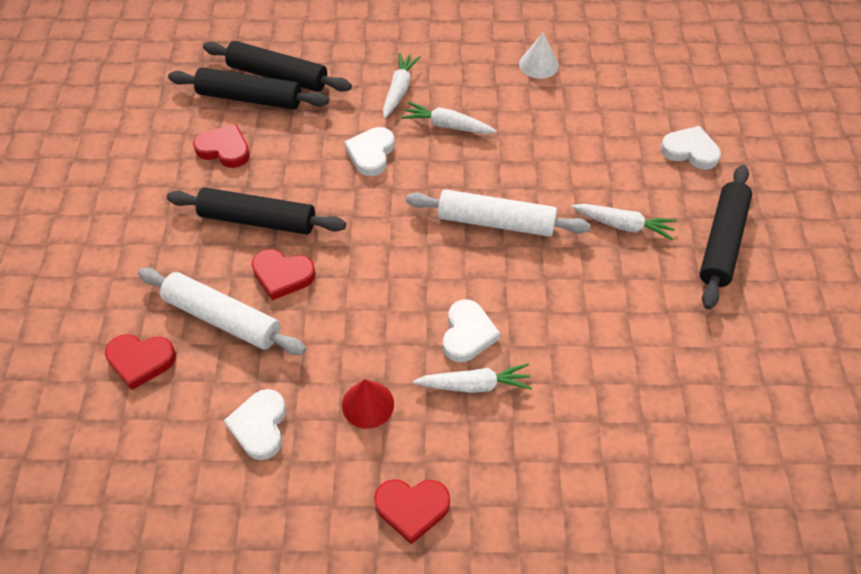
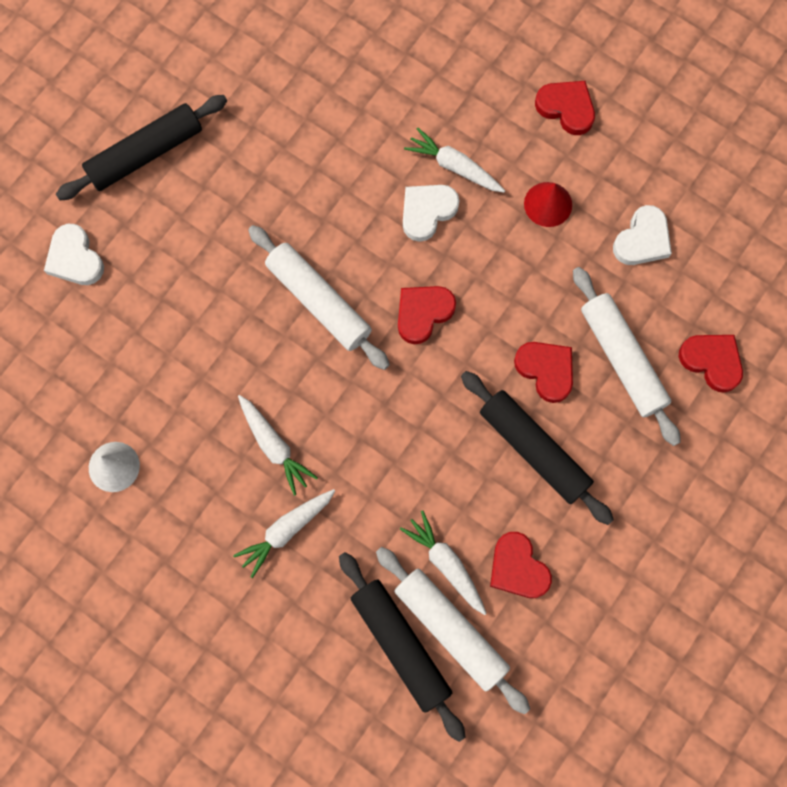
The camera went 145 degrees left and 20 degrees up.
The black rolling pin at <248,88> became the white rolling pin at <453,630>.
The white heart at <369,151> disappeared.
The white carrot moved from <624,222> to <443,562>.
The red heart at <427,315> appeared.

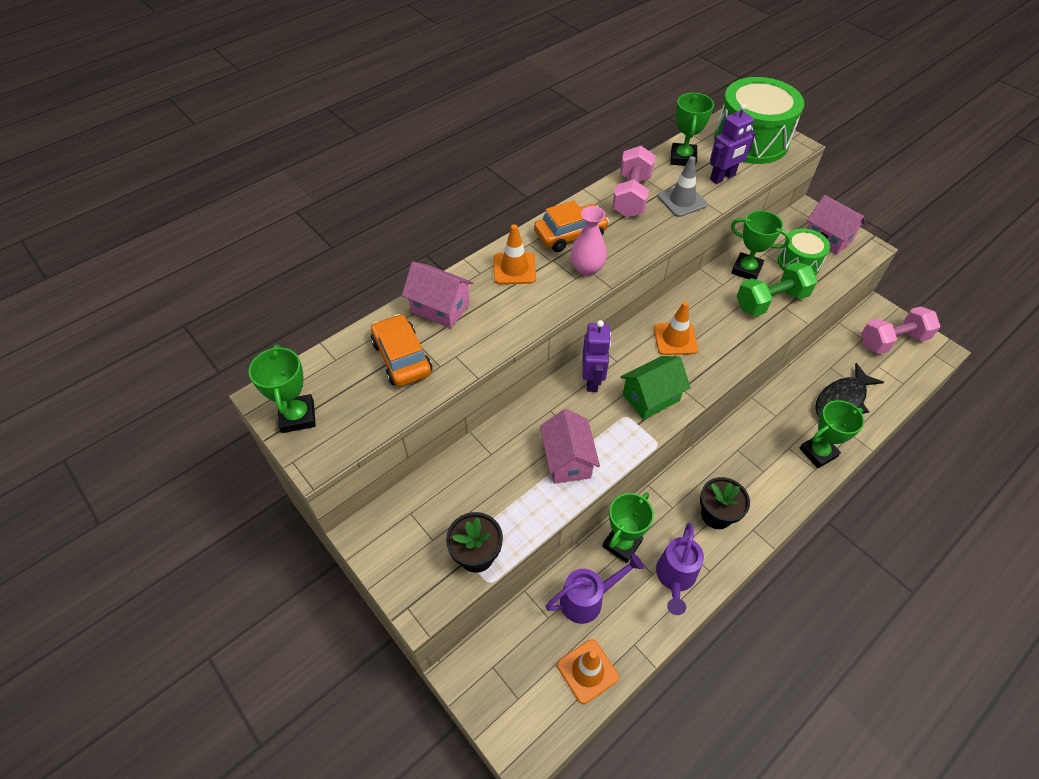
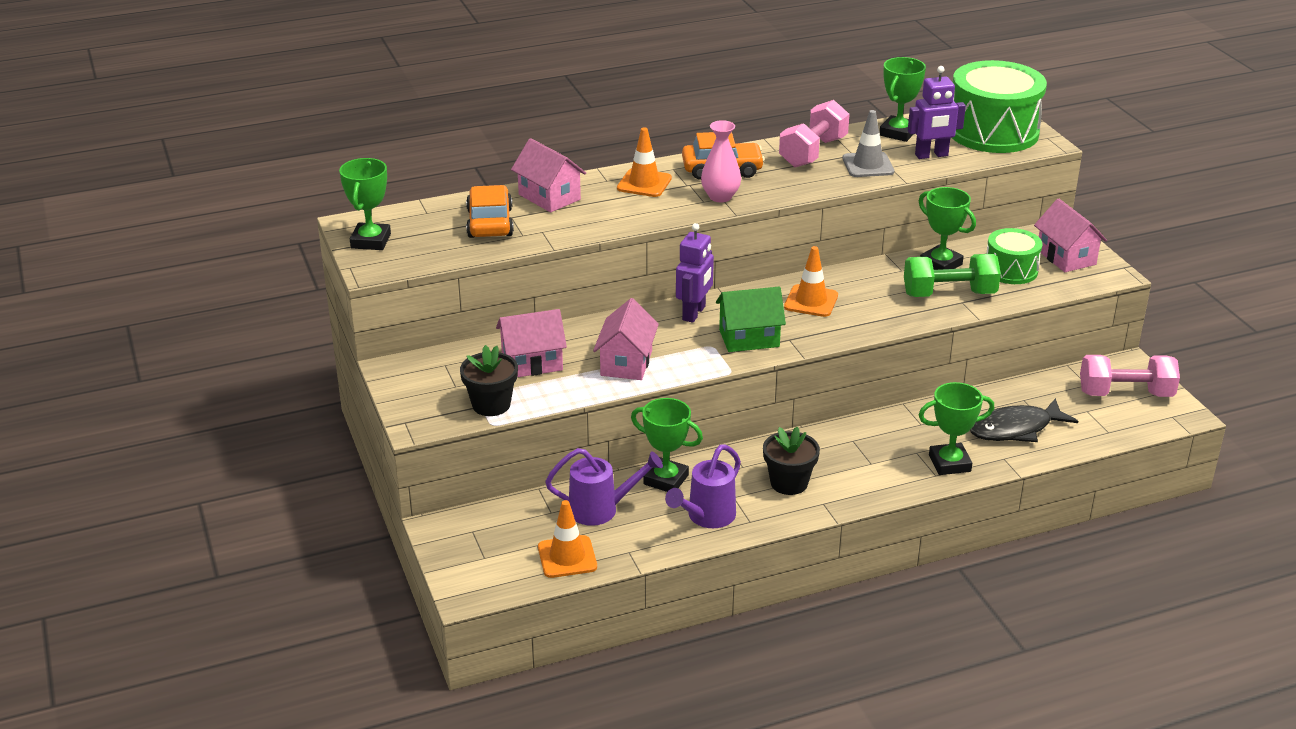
The camera went 20 degrees right and 20 degrees down.
The green trophy at <628,527> turned 60 degrees clockwise.
The pink house at <531,343> appeared.

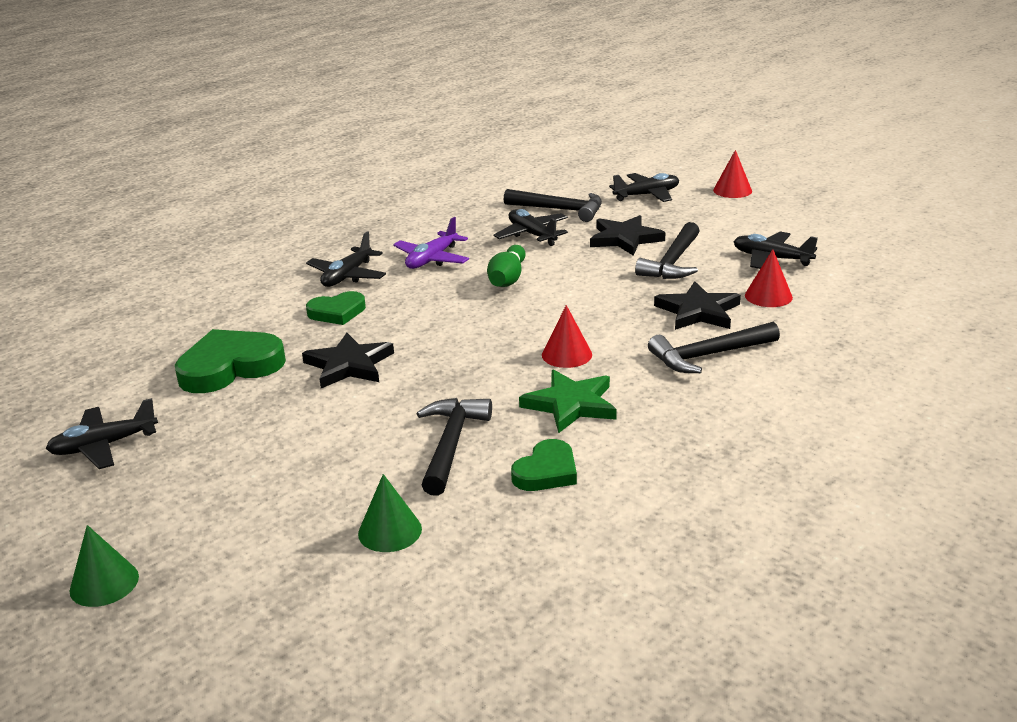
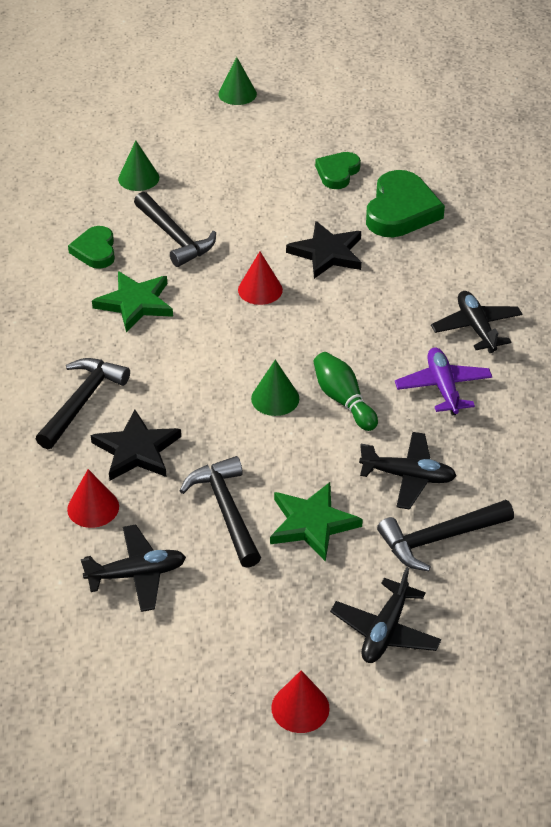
The camera went 135 degrees right and 15 degrees up.
The black star at <627,235> became the green star at <316,522>.
The green heart moved from <336,308> to <338,170>.
The red cone moved from <567,336> to <260,278>.
The black plane at <102,433> disappeared.
The green cone at <275,388> appeared.

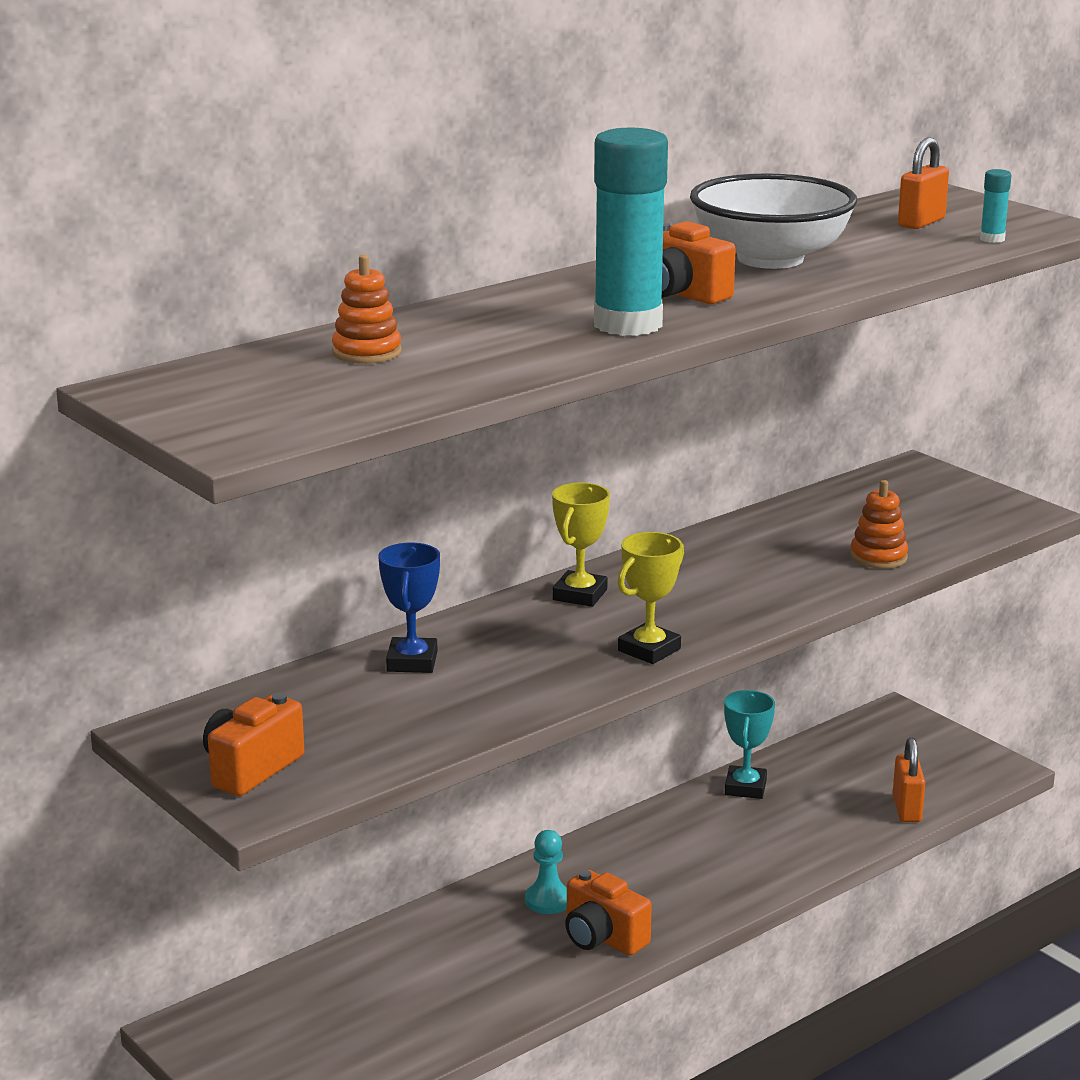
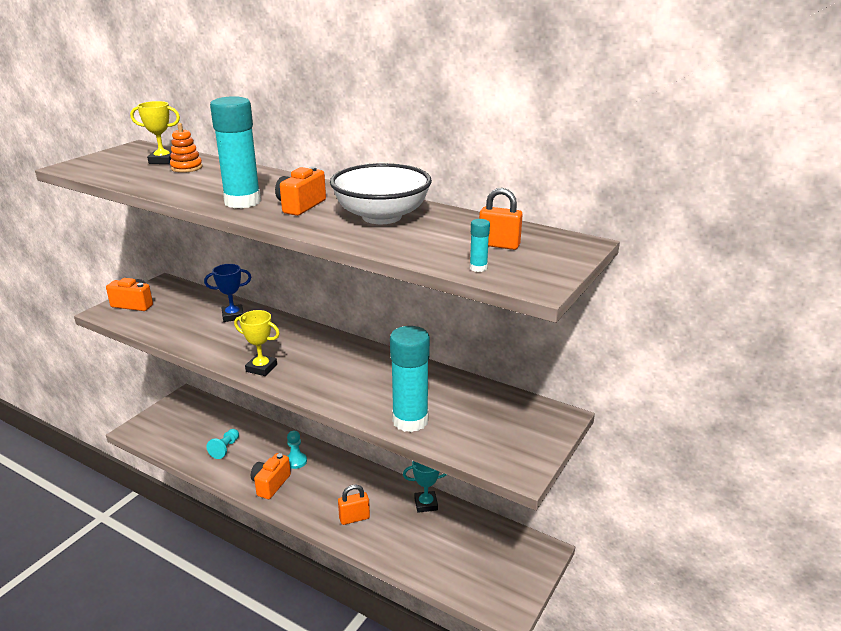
The camera went 70 degrees right and 5 degrees up.
The orange stacking toy at <879,524> was replaced by the turquoise glue stick at <410,379>.
The yellow trophy moved from <581,545> to <155,132>.
The orange padlock moved from <909,779> to <354,505>.
The turquoise pawn at <222,444> appeared.

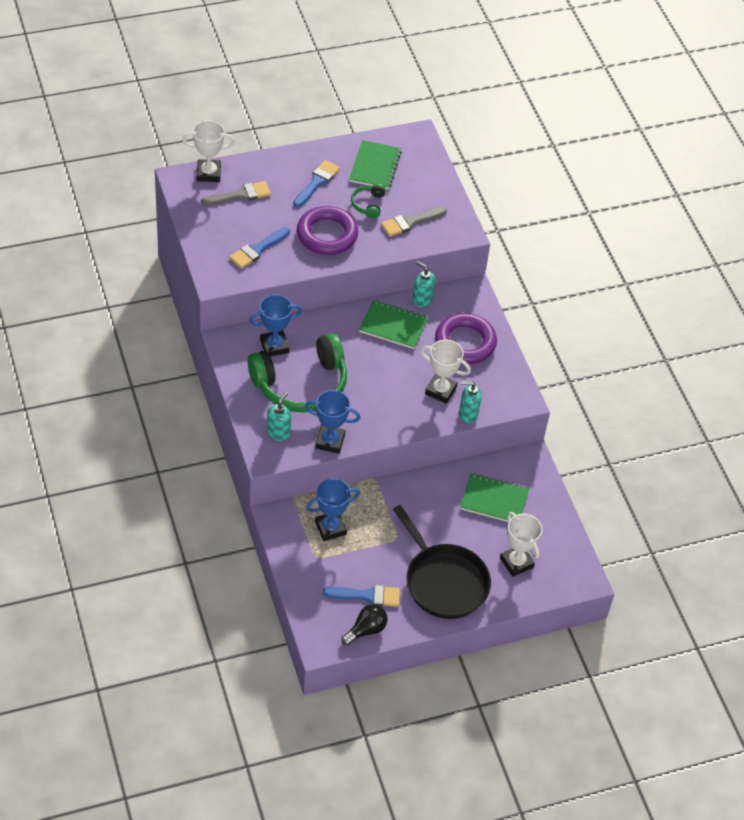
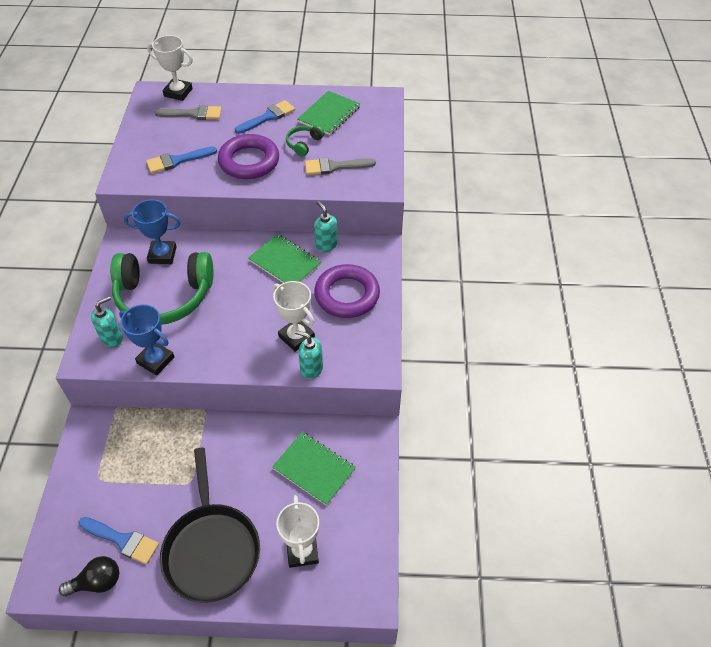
The camera went 25 degrees right and 0 degrees up.
The blue trophy at <333,510> disappeared.

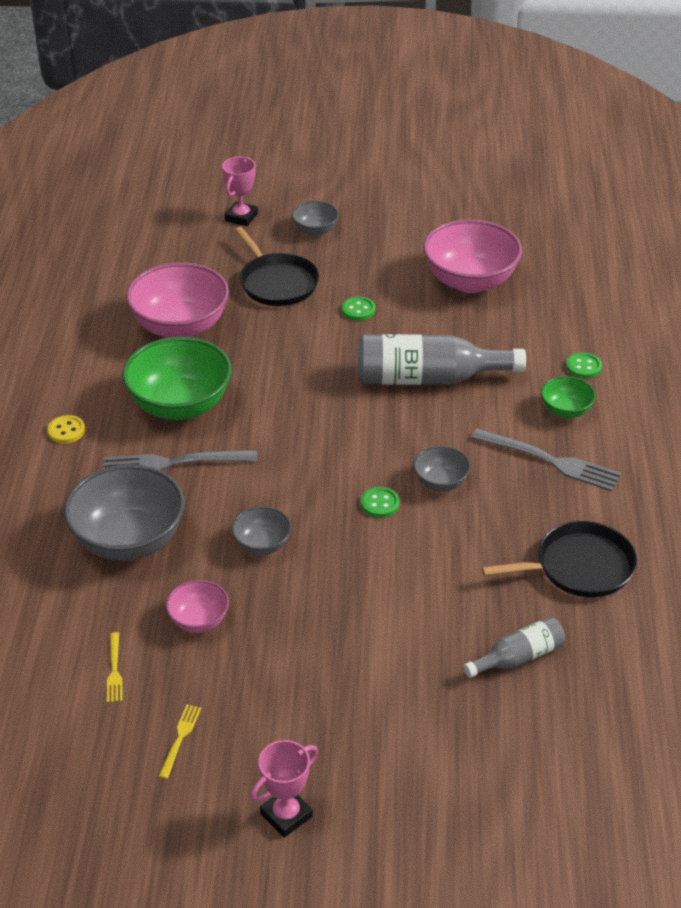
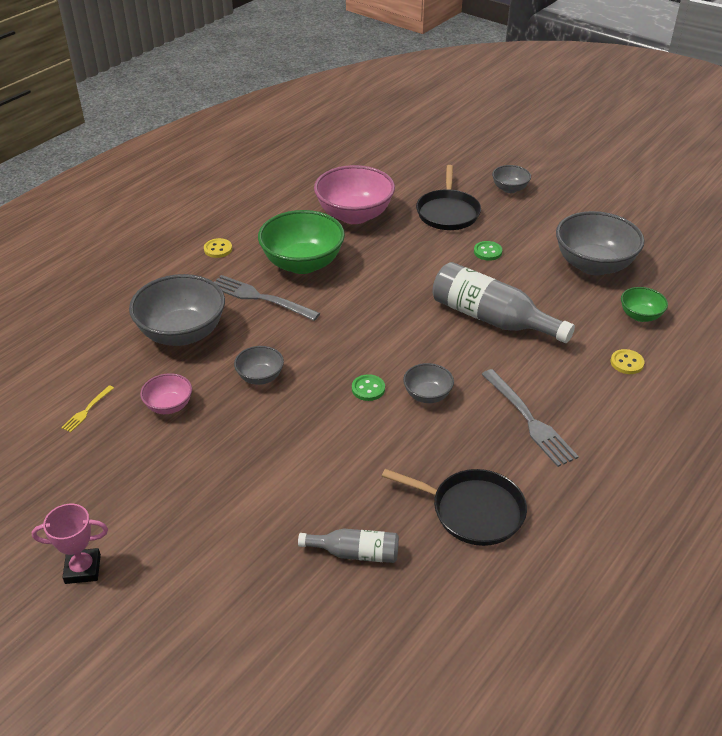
The camera went 35 degrees right and 0 degrees up.
The pink trophy at <240,191> disappeared.
The pink bowl at <472,256> became the grey bowl at <600,243>.
The green button at <584,365> became the yellow button at <627,361>.
The green bowl moved from <568,397> to <644,304>.
The yellow fork at <180,741> disappeared.

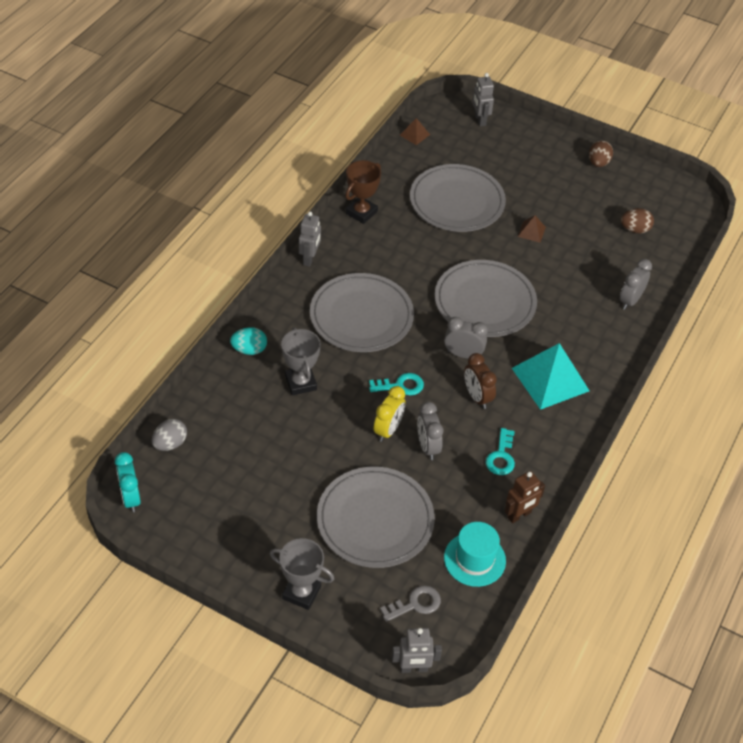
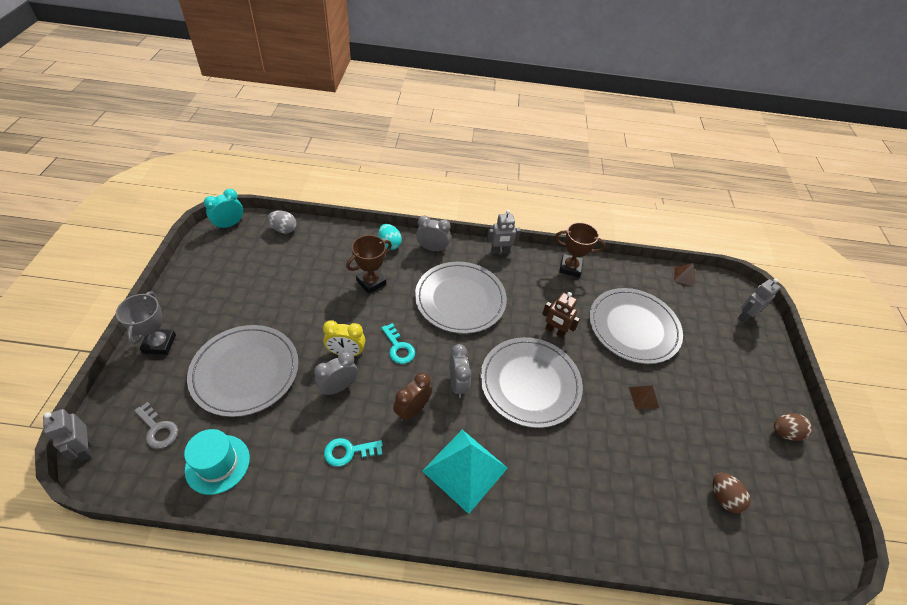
The camera went 65 degrees right and 0 degrees up.
The grey clock moved from <636,284> to <433,234>.
The grey trophy at <301,361> became the brown trophy at <369,264>.
The brown robot moved from <525,497> to <561,315>.

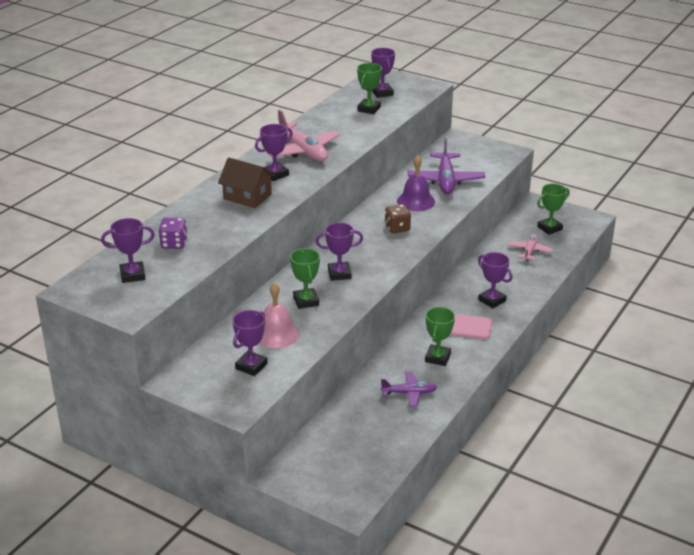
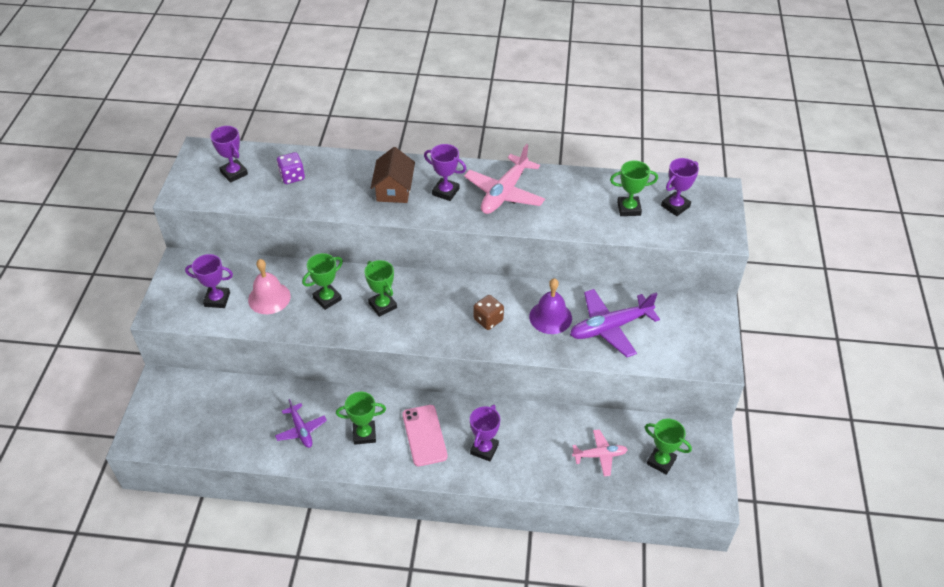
The camera went 65 degrees right and 15 degrees up.
The purple trophy at <339,252> became the green trophy at <380,288>.

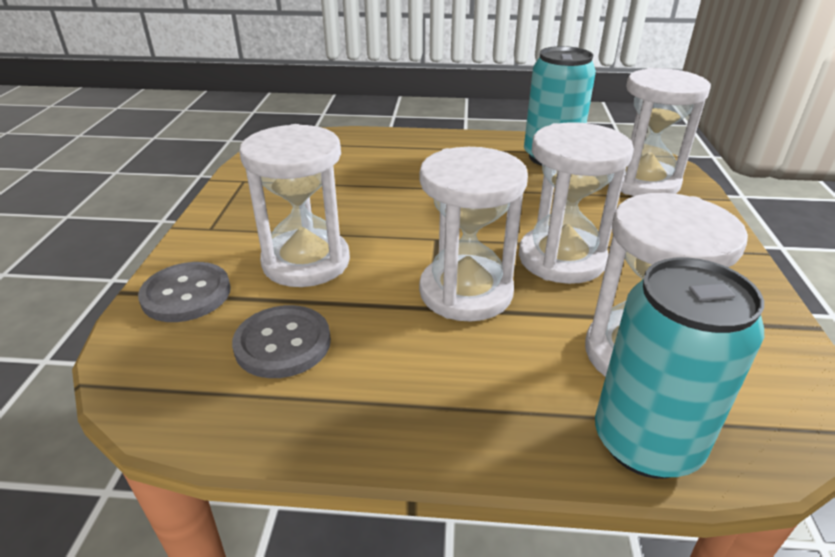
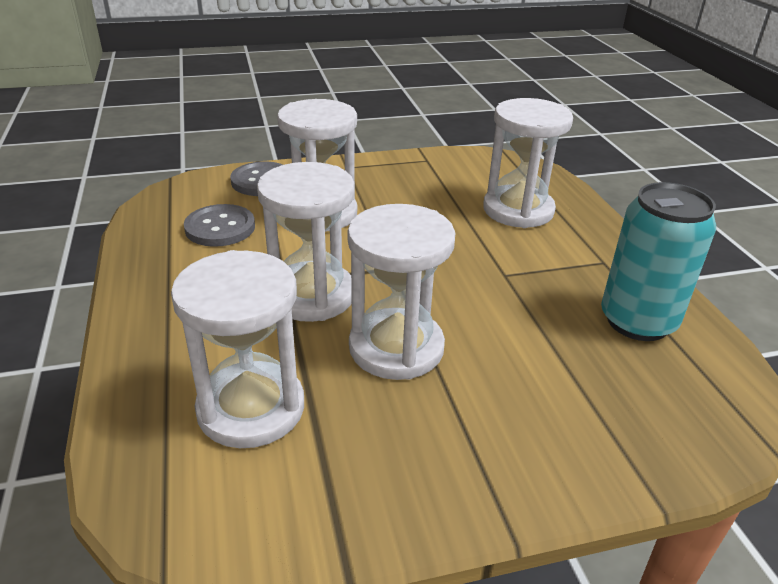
The camera went 70 degrees right and 0 degrees up.
The white hourglass moved from <666,132> to <528,163>.
The turquoise can at <679,368> disappeared.

